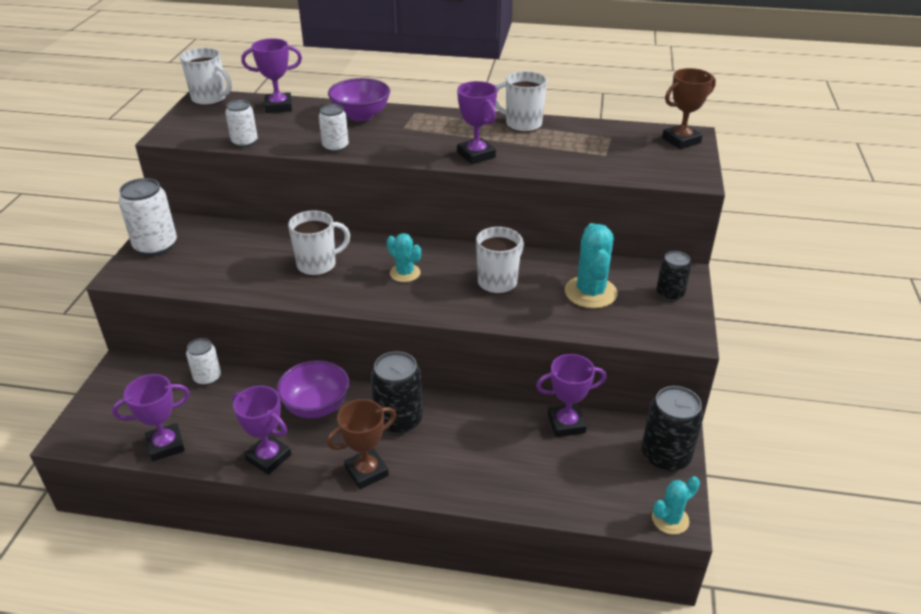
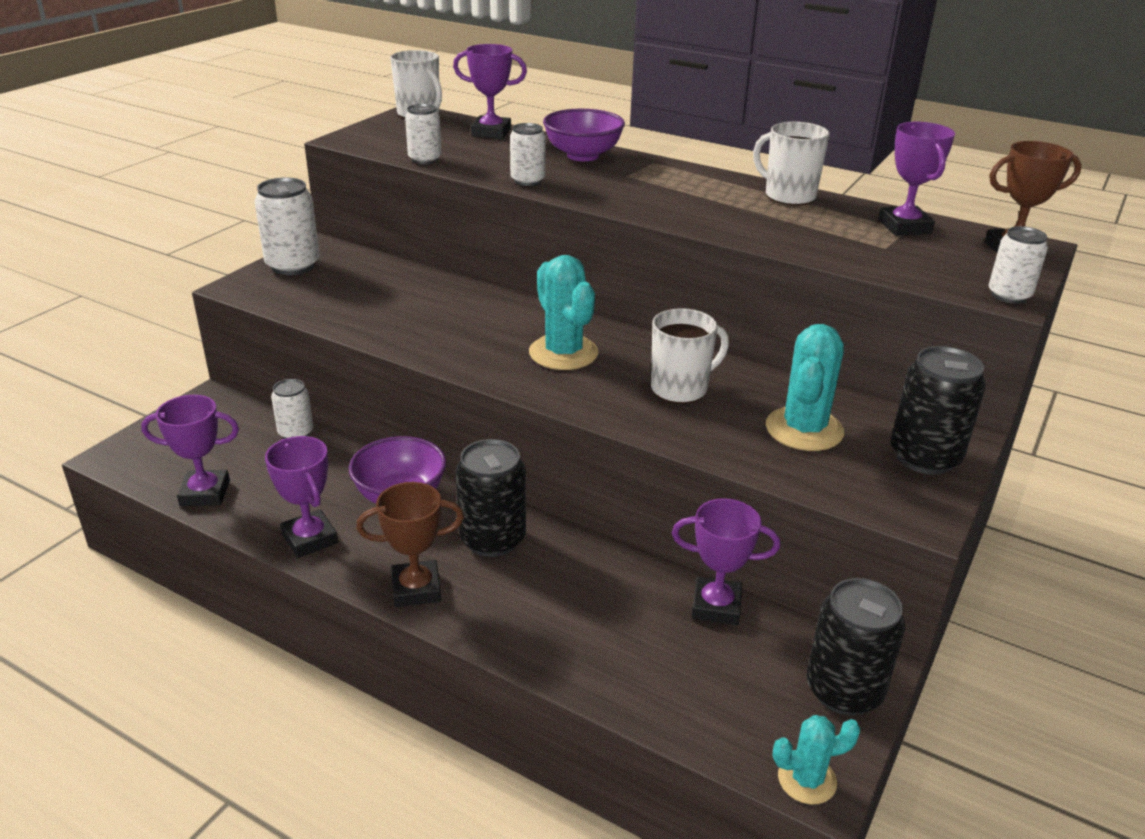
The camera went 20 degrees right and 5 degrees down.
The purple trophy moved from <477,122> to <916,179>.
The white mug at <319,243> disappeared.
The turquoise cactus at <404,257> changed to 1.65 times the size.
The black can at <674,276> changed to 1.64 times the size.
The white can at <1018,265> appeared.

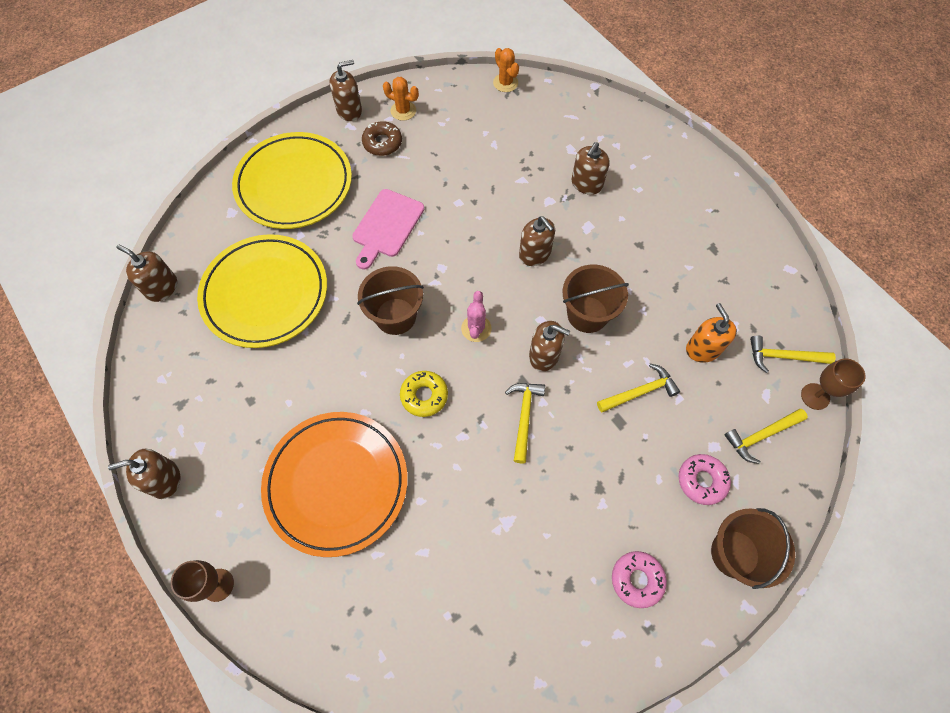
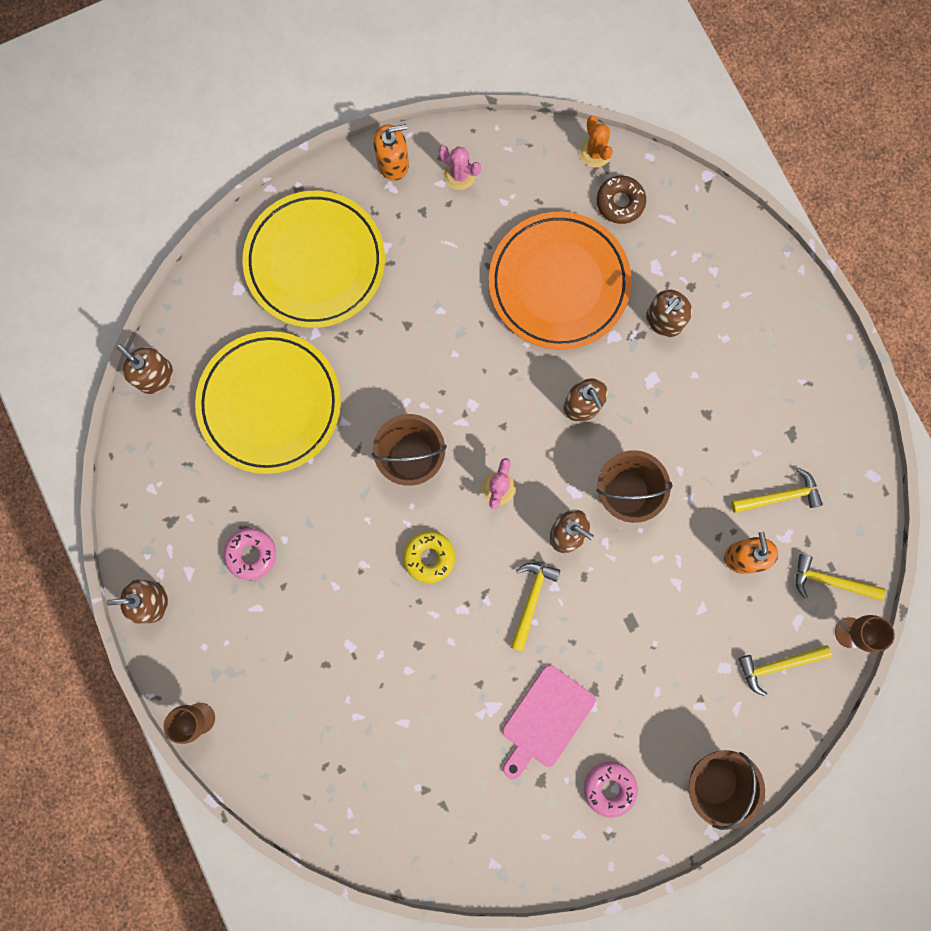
The camera went 10 degrees right and 15 degrees up.
The brown soap dispenser at <346,90> became the orange soap dispenser at <391,152>.
The orange cactus at <401,99> became the pink cactus at <459,168>.
The brown donut moved from <382,138> to <621,200>.
The pink cutting board moved from <388,229> to <549,722>.
The yellow hammer moved from <638,388> to <777,490>.
The orange plate moved from <334,484> to <560,281>.
The pink donut moved from <705,479> to <250,554>.

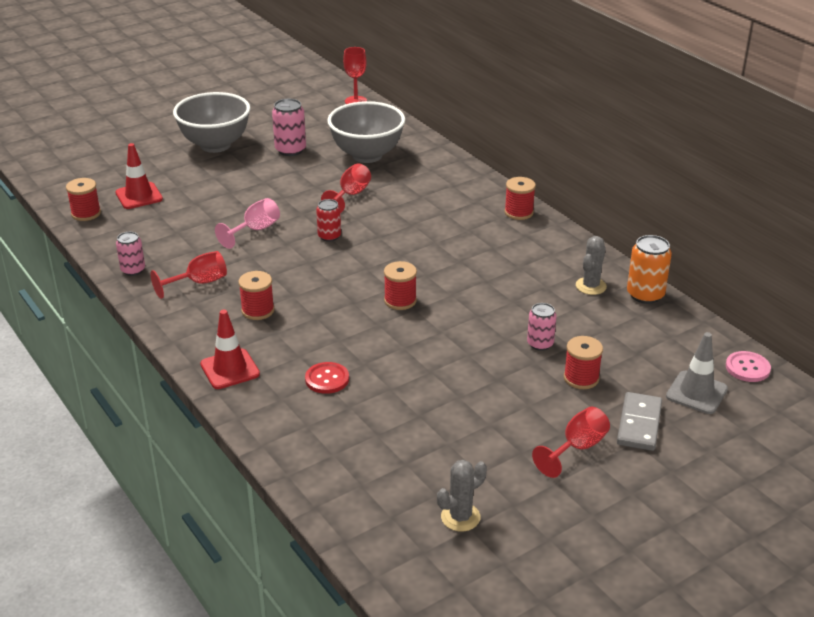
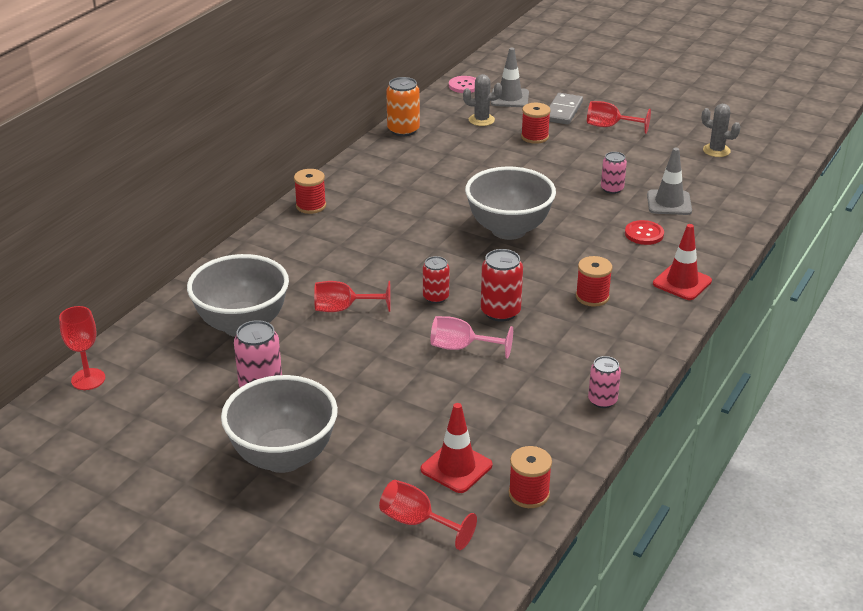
The camera went 115 degrees left and 0 degrees up.
The grey cactus moved from <591,265> to <482,100>.
The red goblet moved from <188,275> to <428,515>.
The red spool at <400,285> was replaced by the grey bowl at <510,203>.
The pink can moved from <542,327> to <614,173>.
The grey domino at <639,421> turned 60 degrees counterclockwise.
The grey traffic cone at <669,181> appeared.
The red can at <502,285> appeared.

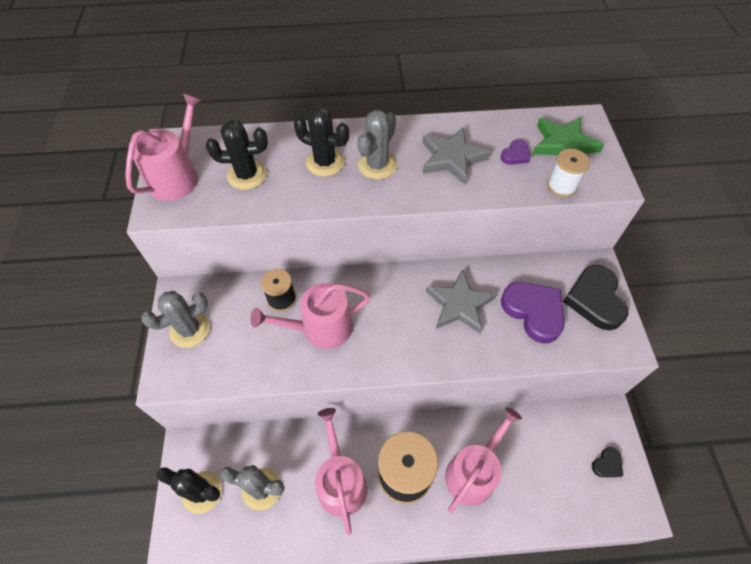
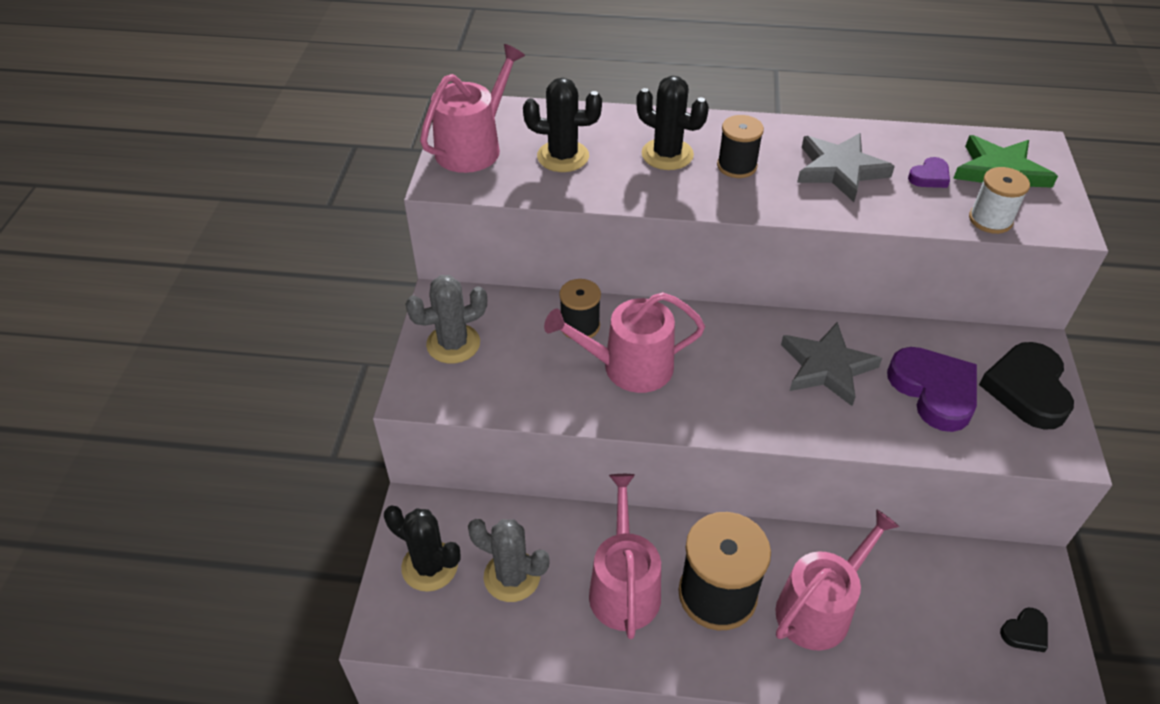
The camera went 10 degrees right and 10 degrees down.
The grey cactus at <377,144> was replaced by the black spool at <740,146>.

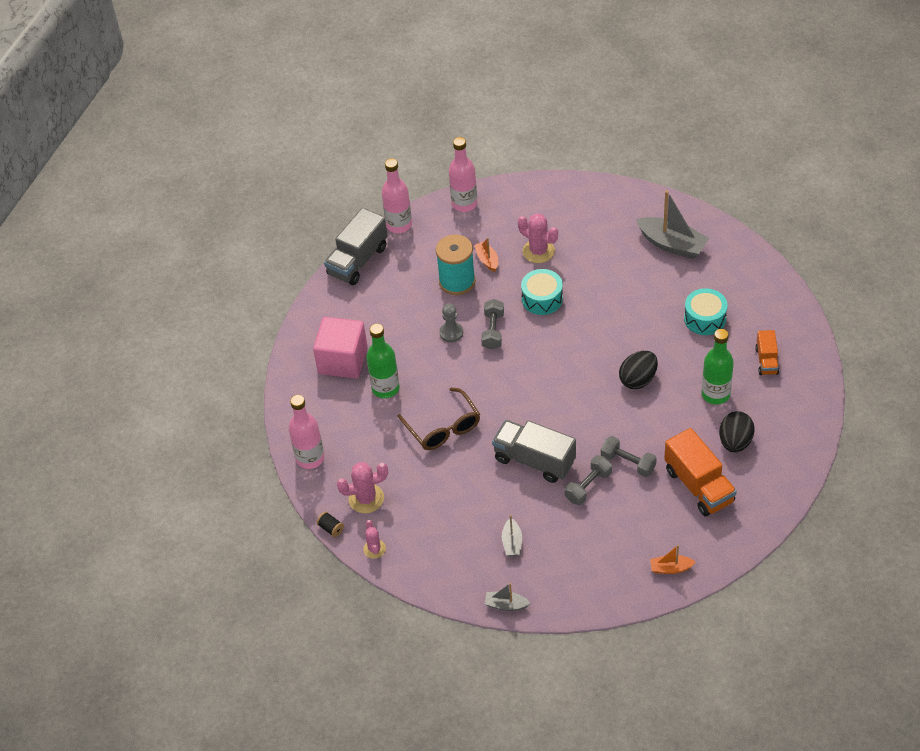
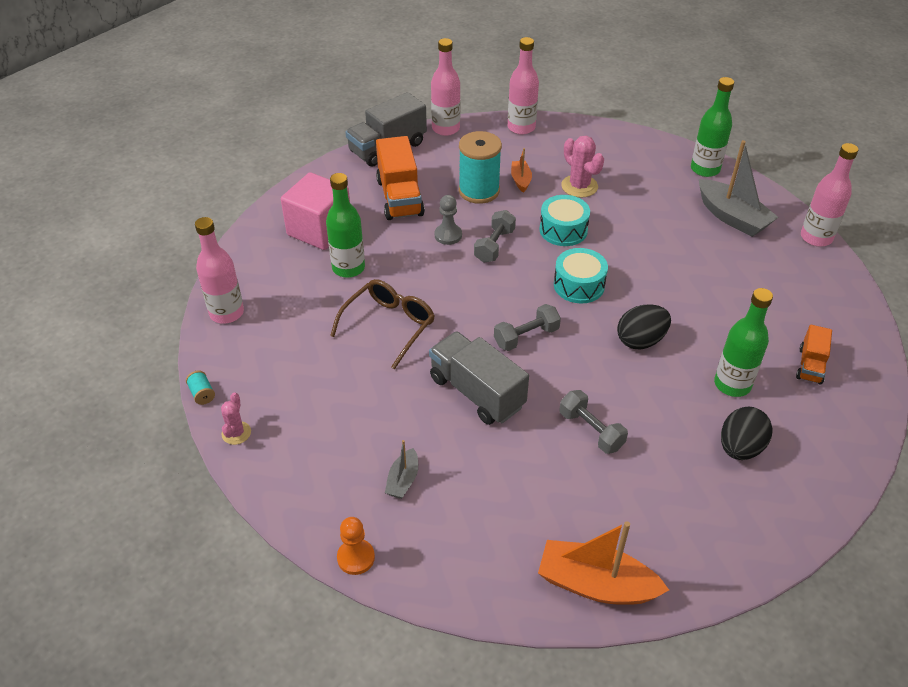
The camera went 15 degrees right and 5 degrees down.
The turquoise drum moved from <706,311> to <581,276>.
The brown glasses at <438,419> turned 135 degrees counterclockwise.
The orange truck moved from <700,472> to <400,178>.
The grey dumbbell moved from <588,480> to <527,327>.
The pink cactus at <362,487> disappeared.
The black spool at <330,524> became the turquoise spool at <200,388>.
The orange boat at <673,559> changed to 1.94 times the size.
The grey boat at <507,597> was replaced by the orange pawn at <356,546>.
The green bottle at <712,127> appeared.
The pink bottle at <829,195> appeared.

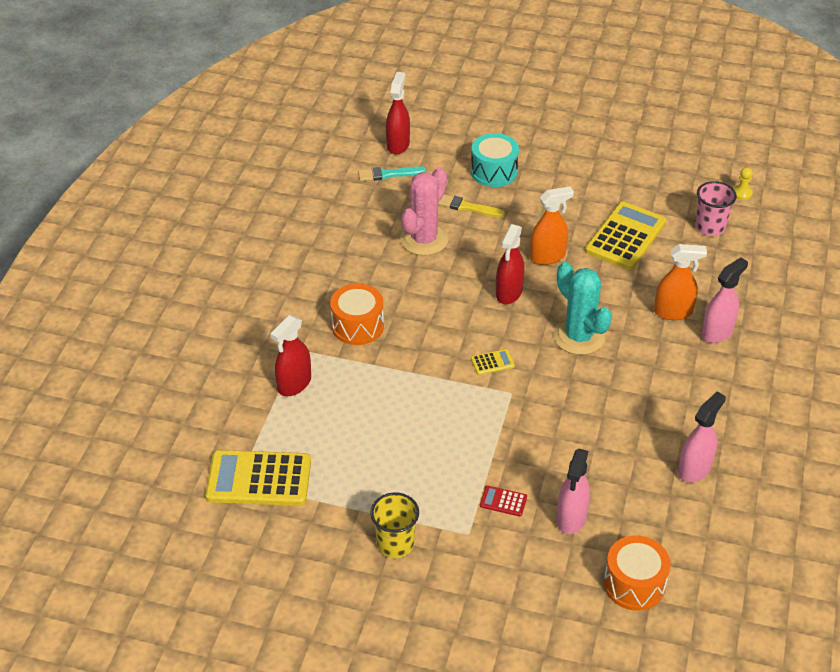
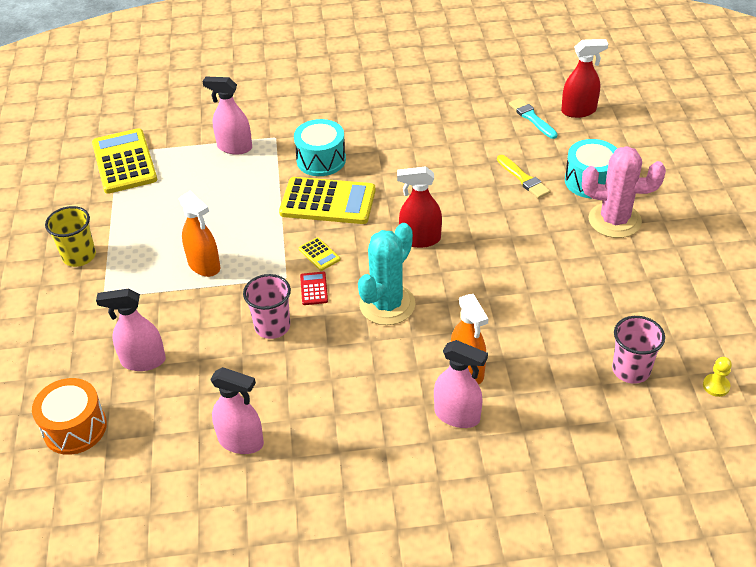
The camera went 70 degrees right and 0 degrees up.
The pink cactus moved from <424,211> to <624,192>.
The orange spray bottle moved from <552,225> to <199,234>.
The yellow brush at <471,206> turned 150 degrees clockwise.
The yellow calculator moved from <625,236> to <327,200>.
The orange drum at <357,314> became the turquoise drum at <320,147>.
The red spray bottle at <290,355> became the pink spray bottle at <227,115>.
The red calculator moved from <503,501> to <314,288>.
The pink cup at <267,306> appeared.

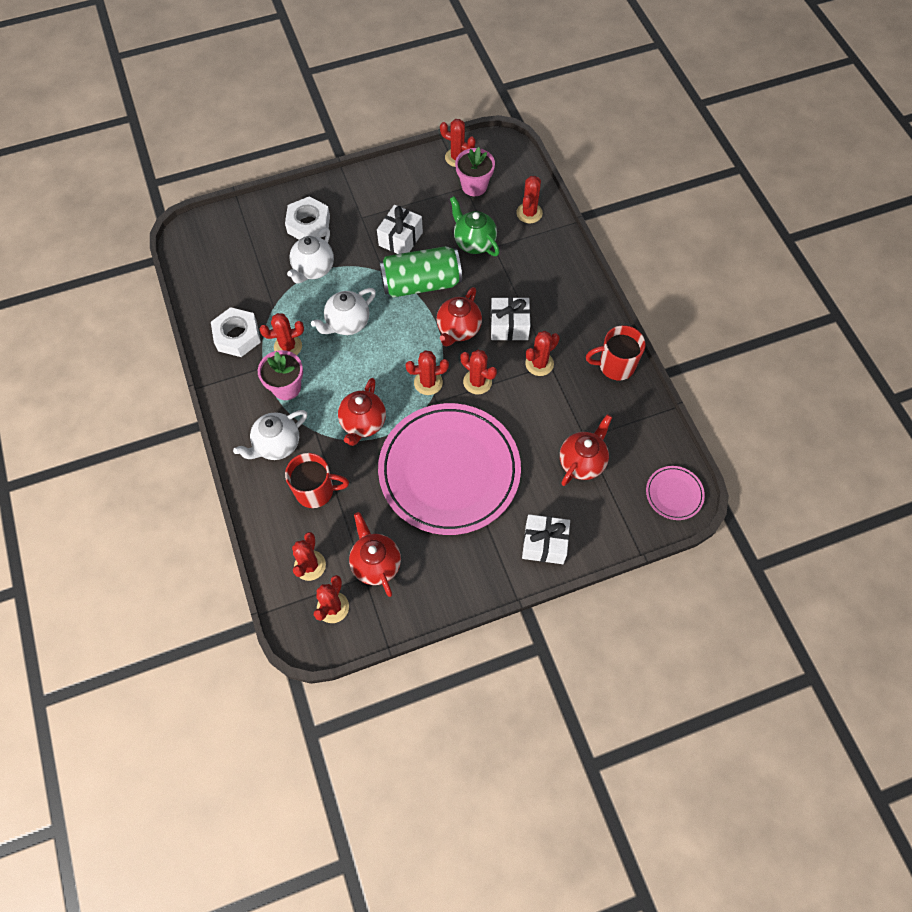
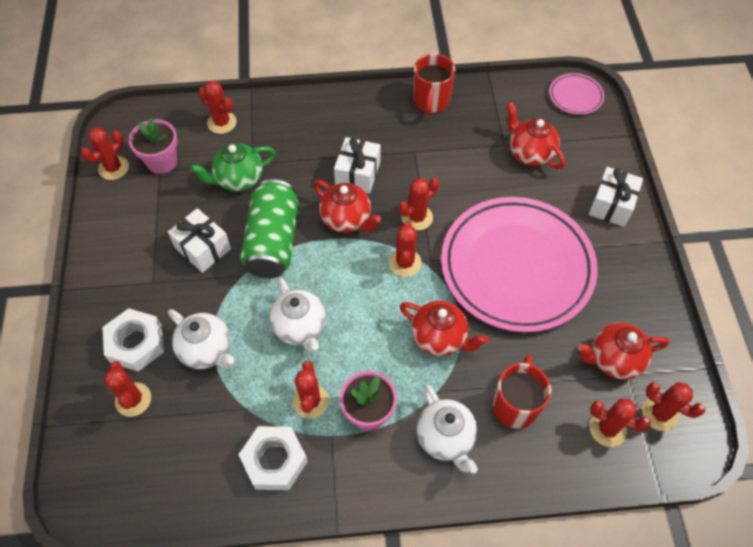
The camera went 75 degrees left and 5 degrees down.
The red cactus moved from <542,353> to <127,389>.

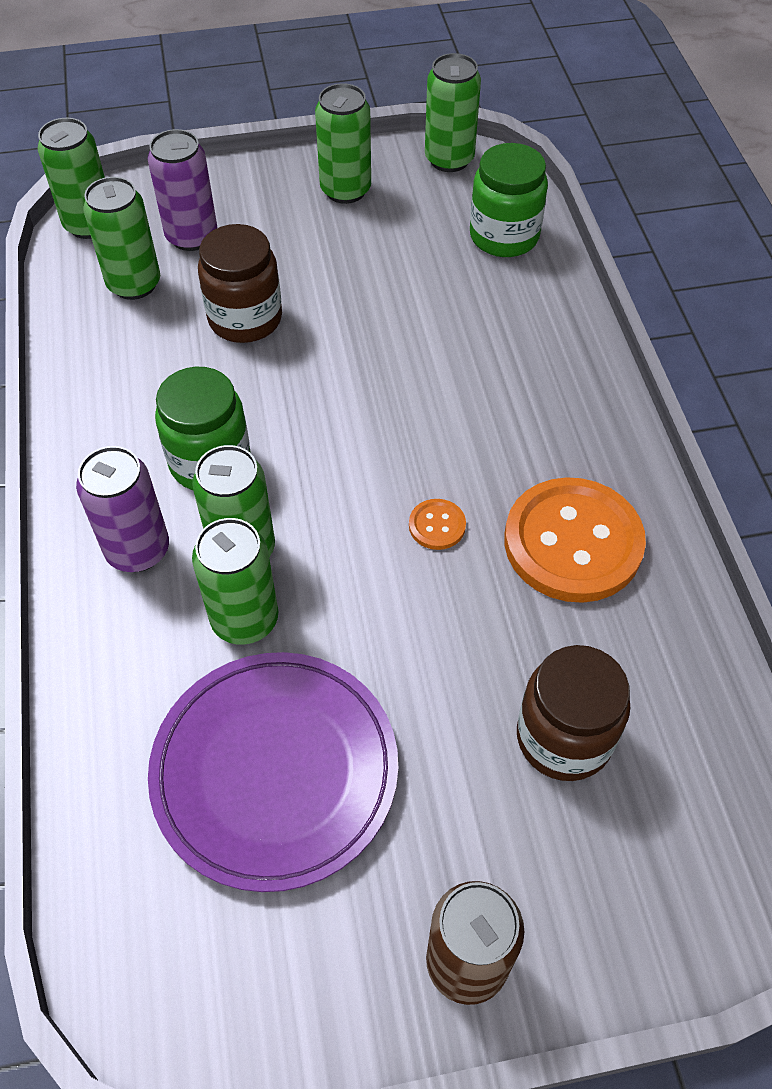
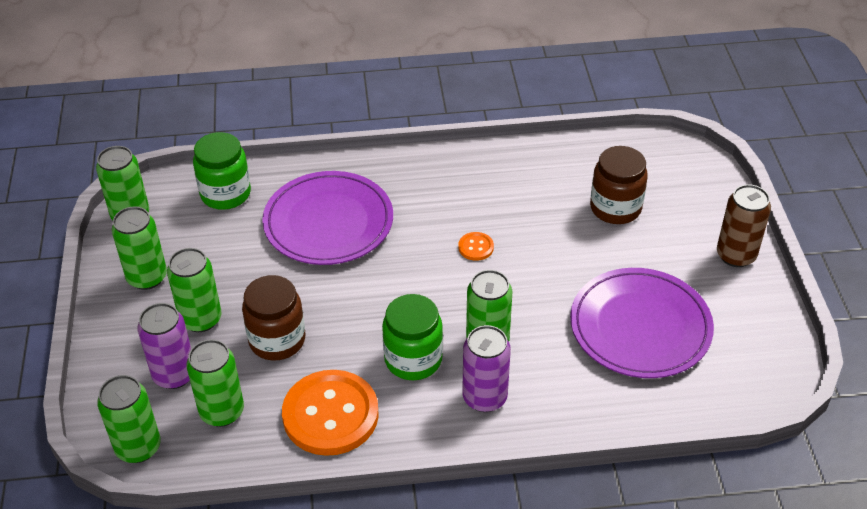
The camera went 85 degrees left and 10 degrees down.
The orange button moved from <575,540> to <330,413>.
The green can moved from <235,581> to <194,290>.
The purple plate at <327,218> appeared.

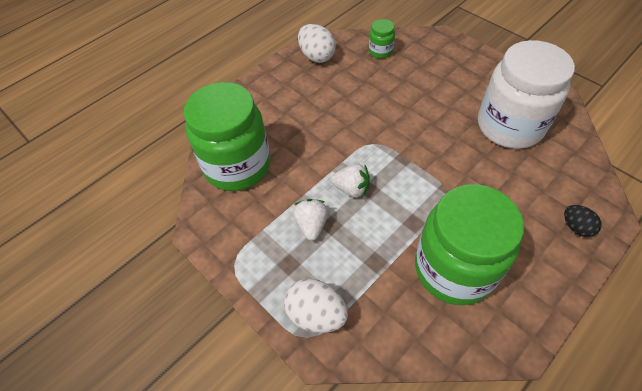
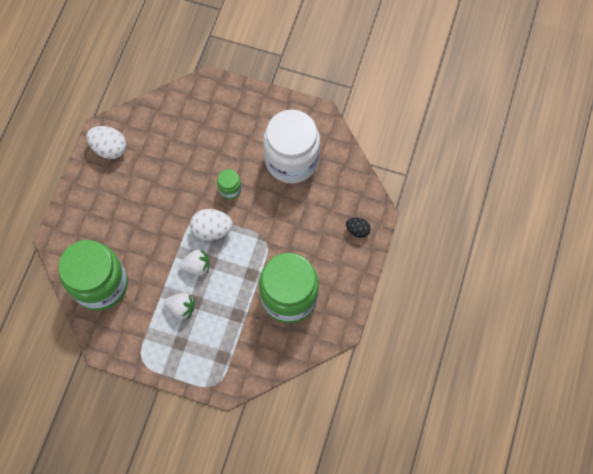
The camera went 30 degrees left and 15 degrees up.
The green jar moved from <382,38> to <229,184>.
The white strawberry at <310,220> turned 135 degrees clockwise.
The white egg moved from <316,306> to <211,225>.

